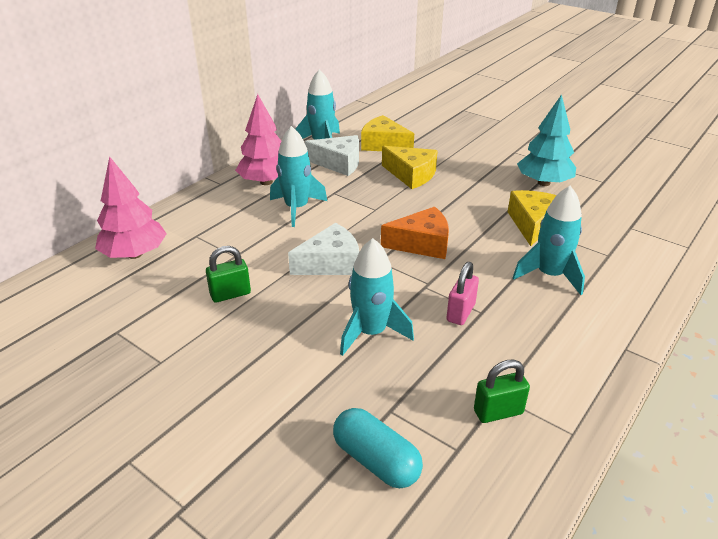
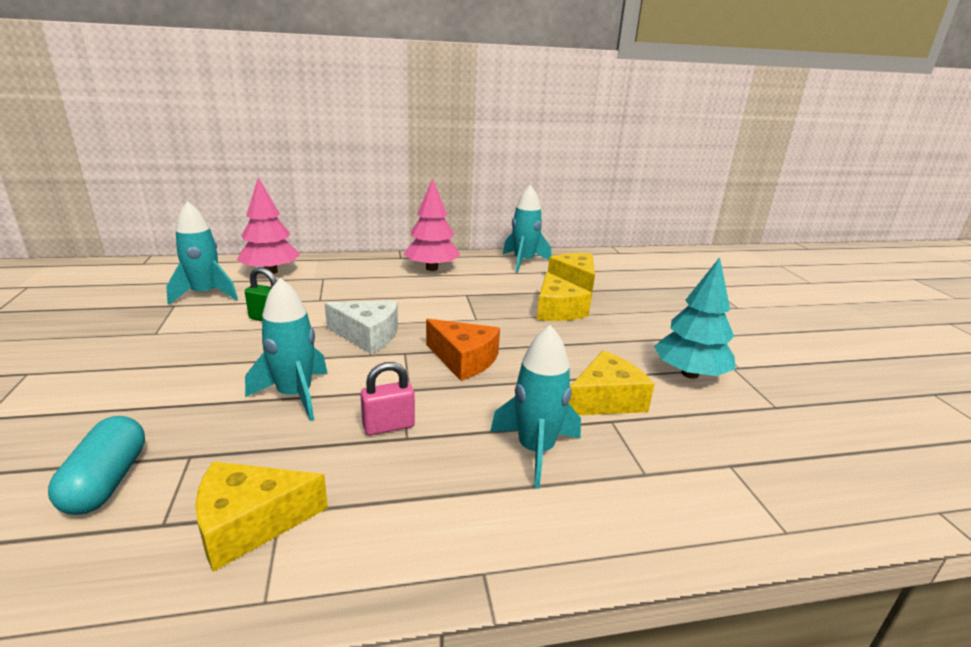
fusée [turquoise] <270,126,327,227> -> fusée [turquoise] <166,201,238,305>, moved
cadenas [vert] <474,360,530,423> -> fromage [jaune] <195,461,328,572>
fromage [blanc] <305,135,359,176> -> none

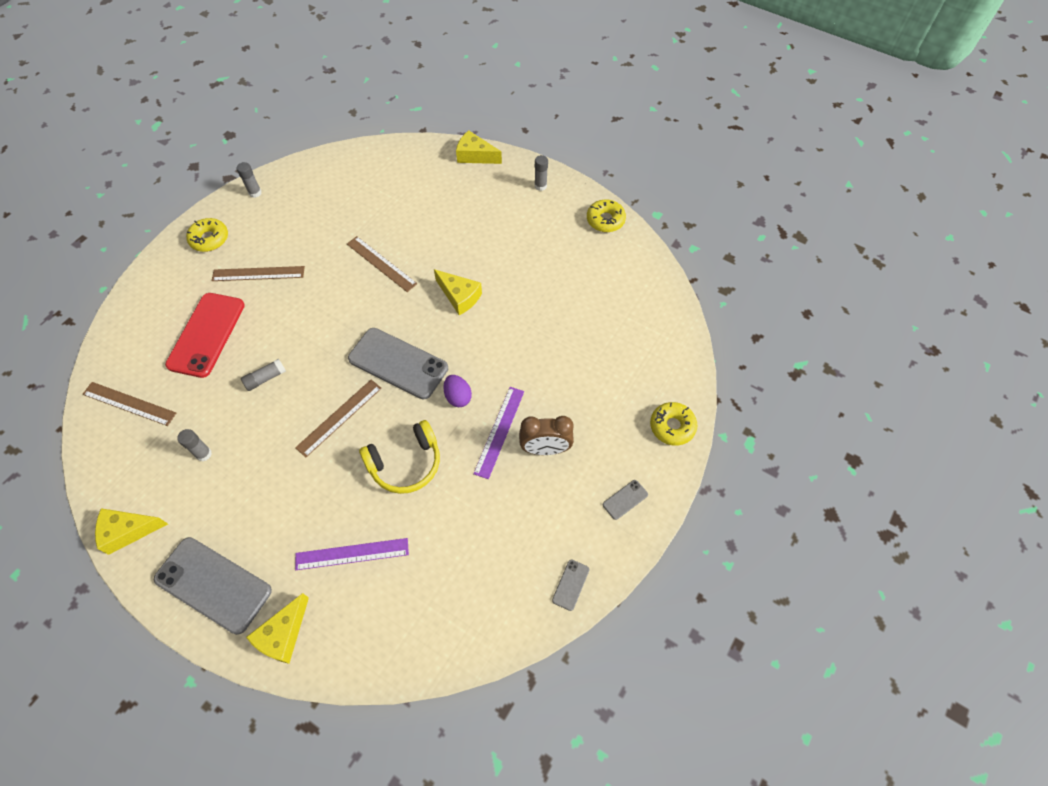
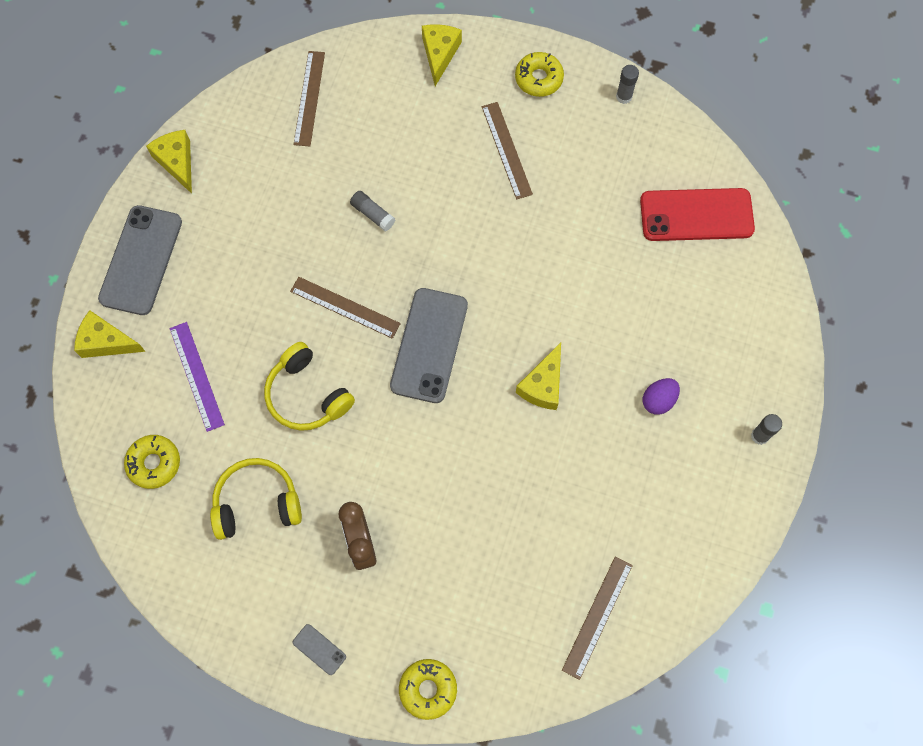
beignet [jaune] <587,199,626,232> -> beignet [jaune] <124,435,180,489>, moved
none -> casque audio [jaune] <210,458,302,540>
fromage [jaune] <456,130,502,164> -> fromage [jaune] <422,24,462,86>, moved
règle [marron] <347,236,417,292> -> règle [marron] <562,556,633,680>, moved
téléphone [rouge] <165,293,245,378> -> téléphone [rouge] <640,188,755,241>, moved
œuf [violet] <443,375,472,407> -> œuf [violet] <643,378,680,415>, moved
bâton de colle [gris] <177,429,212,461> -> none
règle [violet] <473,387,524,479> -> none
téléphone [gris] <552,559,589,611> -> none

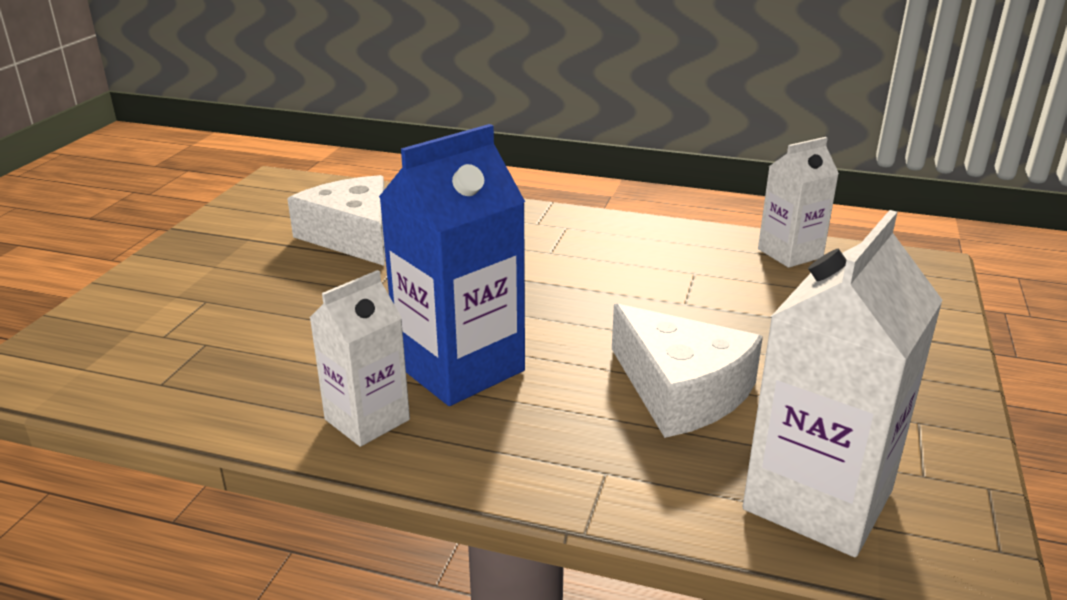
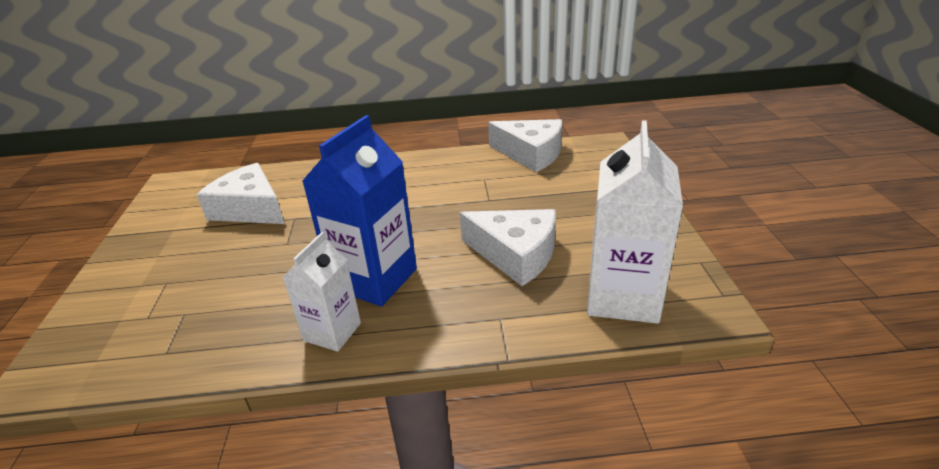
brique de lait [blanc] <758,137,839,268> -> fromage [blanc] <488,119,562,172>

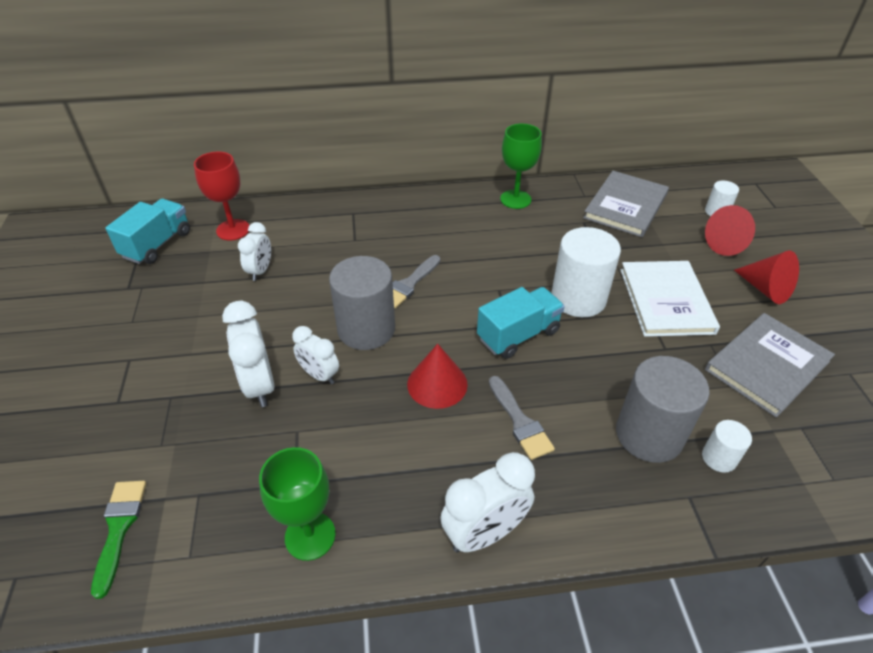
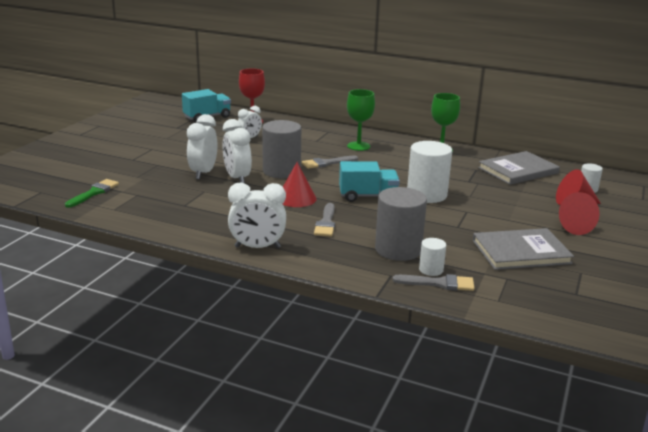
réveil [blanc] <292,326,339,384> -> réveil [blanc] <223,119,252,184>, x1.56
verre à pied [vert] <259,447,336,561> -> verre à pied [vert] <347,89,375,151>, moved
none -> pinceau [gris] <392,274,475,291>
livre [blanc] <620,261,720,337> -> none

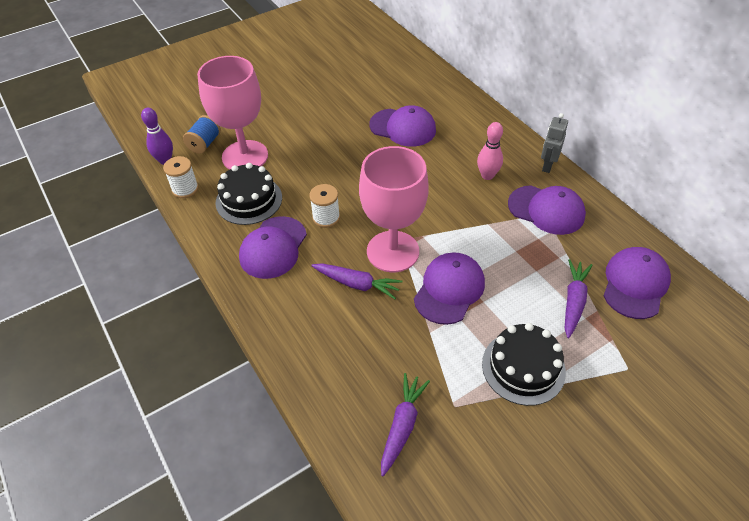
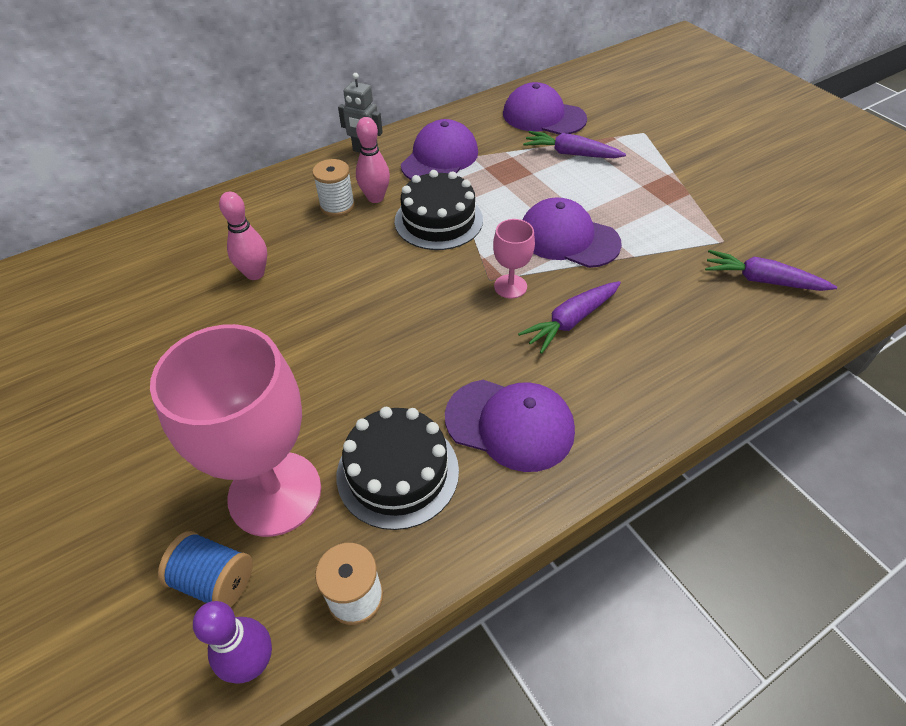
casquette [violet] <369,105,436,147> -> quille [rose] <219,192,267,280>
bobine [blanc] <309,184,340,228> -> bobine [blanc] <312,159,355,217>, moved
gâteau [noir] <482,323,566,406> -> gâteau [noir] <395,170,483,250>, moved
verre à pied [rose] <359,146,429,272> -> verre à pied [rose] <493,219,535,298>, x0.46
carotte [violet] <311,263,402,299> -> carotte [violet] <518,281,621,354>, 150 degrees counterclockwise

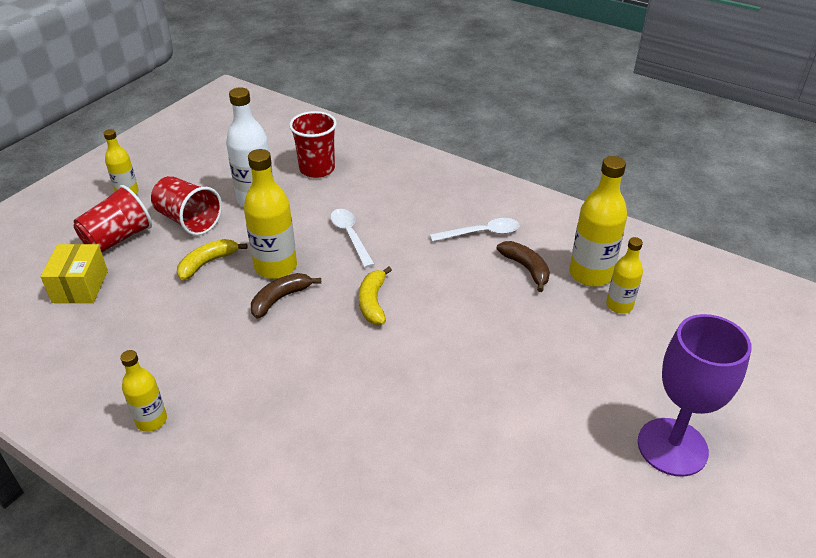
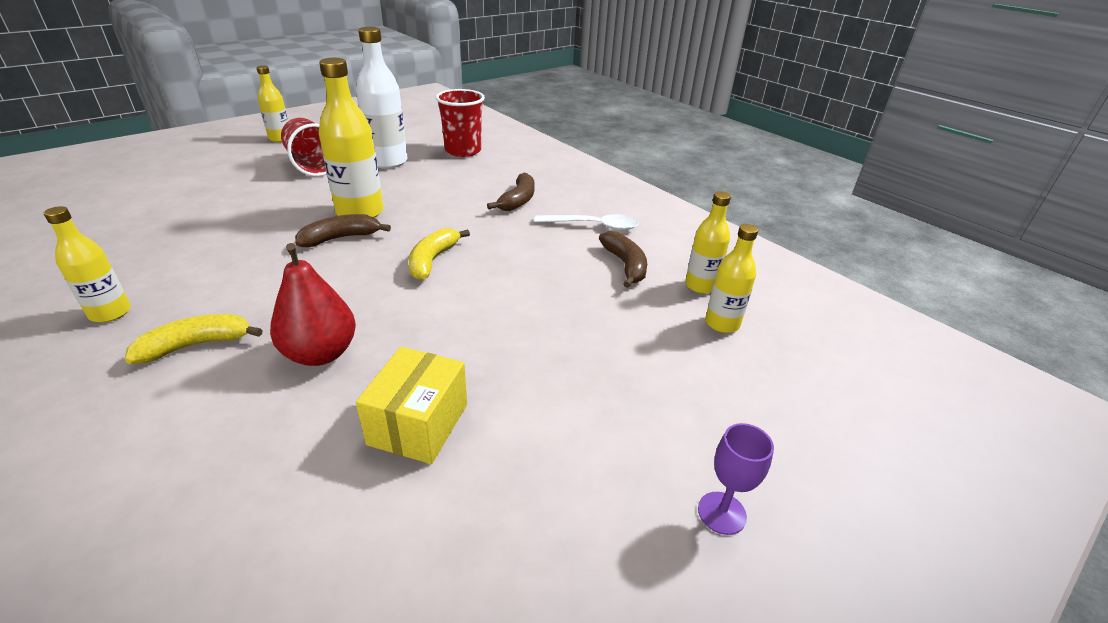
banane [jaune] <177,239,248,280> -> banane [jaune] <125,314,262,364>, moved
none -> poire [rouge] <270,243,356,366>
boîte [jaune] <40,244,108,303> -> boîte [jaune] <356,347,467,464>, moved
none -> banane [marron] <487,173,535,211>
bouteille [jaune] <570,156,627,287> -> bouteille [jaune] <685,191,731,294>, x0.60
verre à pied [violet] <638,314,752,477> -> verre à pied [violet] <698,423,774,535>, x0.44
gobelet [rouge] <74,185,152,252> -> none
cuillère [blanc] <330,209,375,268> -> none

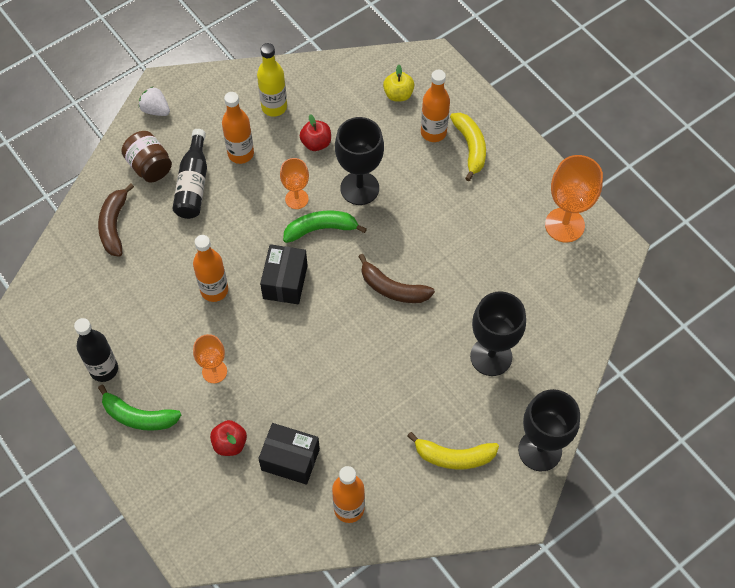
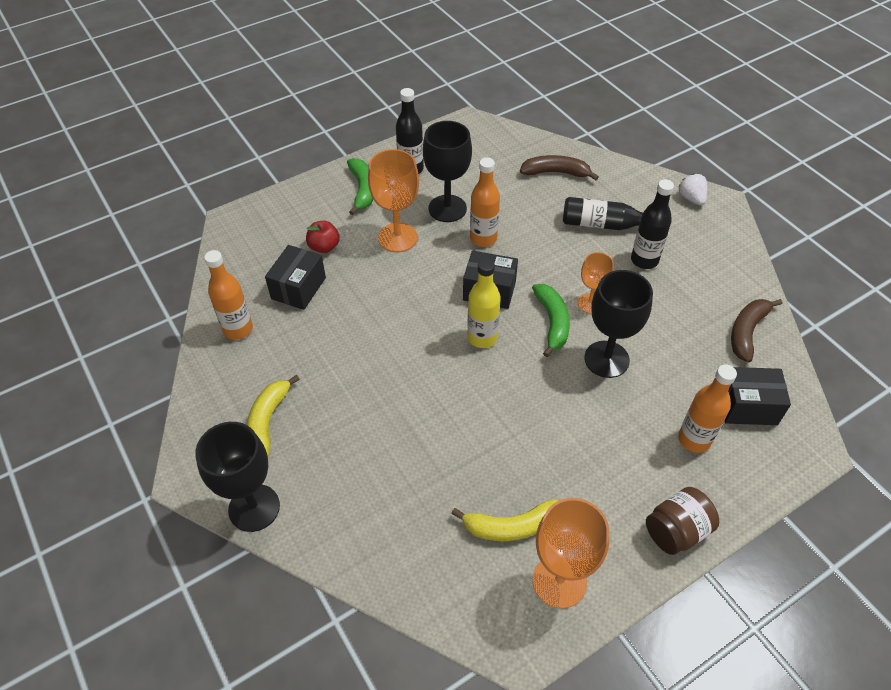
banane [vert] <98,385,181,431> -> banane [vert] <347,158,373,215>, 150 degrees clockwise
verre à pied [orange] <193,334,227,383> -> verre à pied [orange] <368,149,419,252>, x1.68
verre à pied [noir] <470,291,526,376> -> verre à pied [noir] <423,121,472,222>, moved
banane [jaune] <450,113,486,181> -> banane [jaune] <451,499,558,541>, moved
bouteille [jaune] <257,43,287,117> -> bouteille [jaune] <467,258,501,348>, moved
bouteille [orange] <222,92,254,164> -> bouteille [noir] <631,179,674,269>
bocal [marron] <121,131,172,182> -> bocal [marron] <646,487,719,555>, moved
fraise [blanc] <139,87,170,116> -> fraise [blanc] <678,173,707,205>, 60 degrees counterclockwise
pomme [jaune] <383,65,414,101> -> boîte [noir] <725,367,791,425>
banane [marron] <358,254,435,303> -> banane [marron] <731,299,782,363>, moved
pomme [rouge] <300,114,331,151> -> none

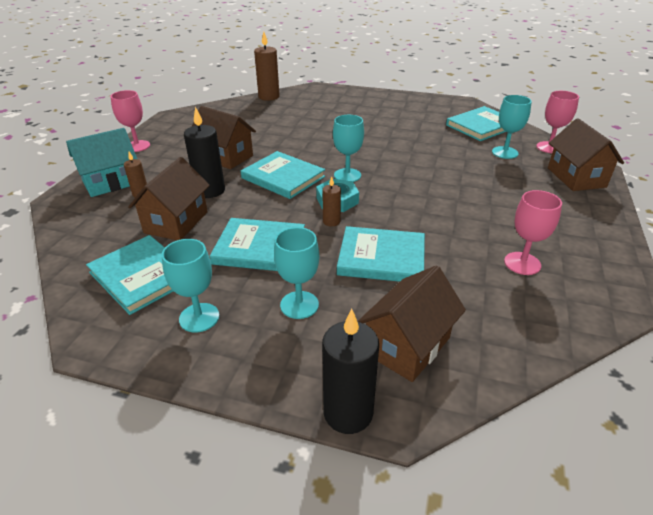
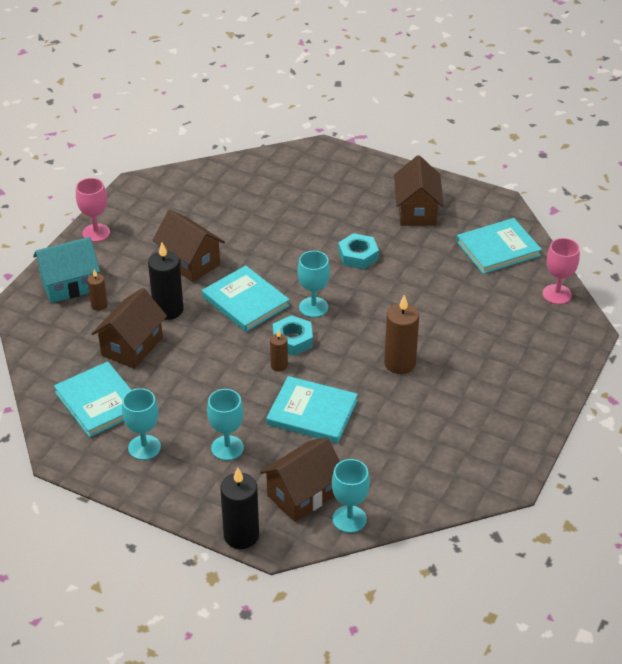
verre à pied [turquoise] <492,95,532,159> -> verre à pied [turquoise] <332,459,370,533>, moved
none -> écrou [turquoise] <338,233,379,269>
bougie [marron] <254,32,280,101> -> bougie [marron] <384,295,419,374>, moved
maison [marron] <548,118,624,191> -> maison [marron] <394,155,444,226>, moved
livre [turquoise] <210,218,305,271> -> none
verre à pied [rose] <504,190,562,275> -> none

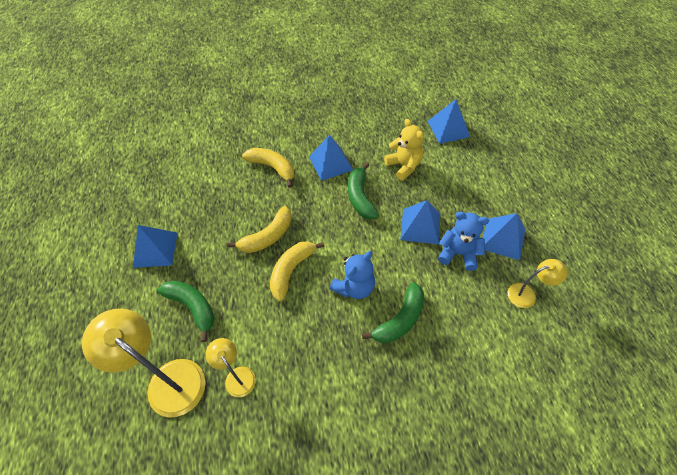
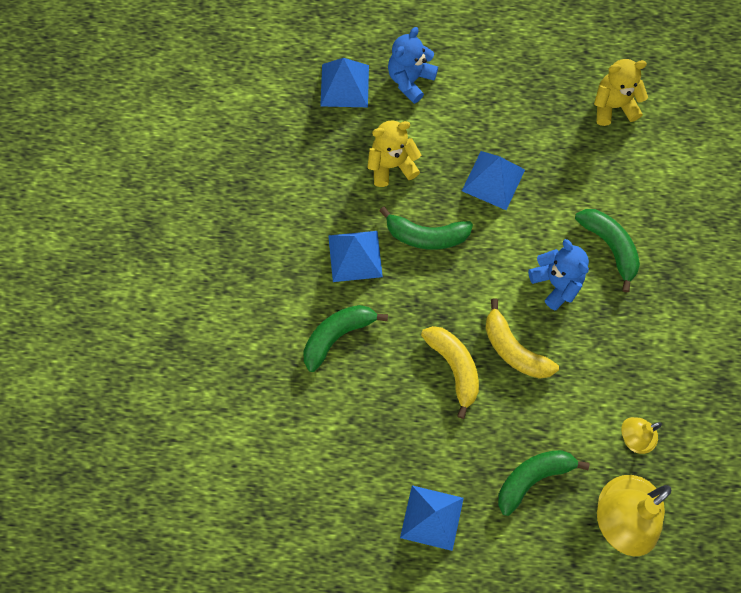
banane [jaune] <242,148,294,188> -> banane [vert] <303,305,388,372>
ours en peluche [bleu] <438,212,489,271> -> ours en peluche [bleu] <388,27,438,104>, moved
lampe [jaune] <508,259,568,308> -> ours en peluche [jaune] <594,59,648,126>
pyramide [bleu] <483,213,526,260> -> none

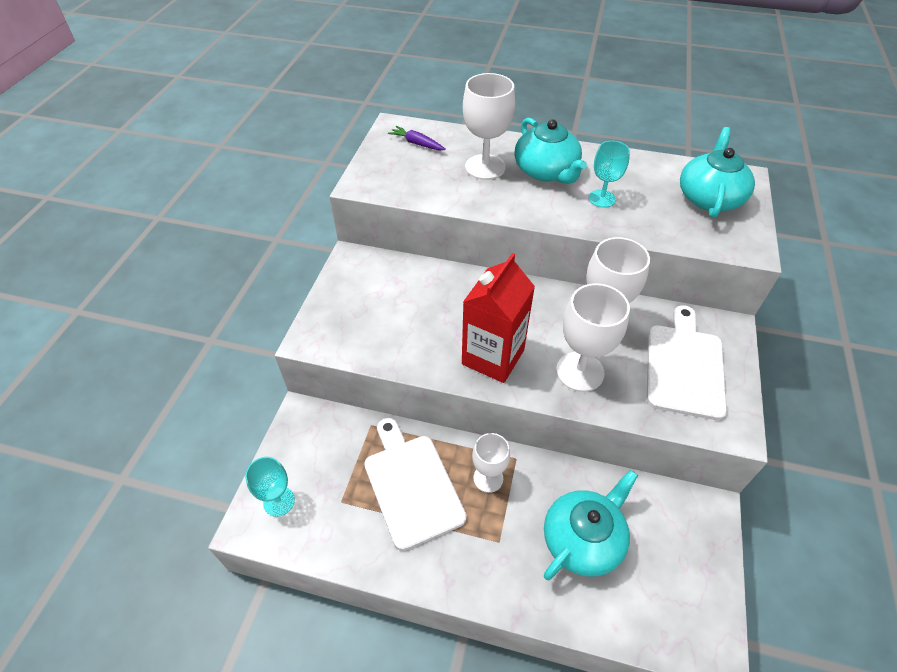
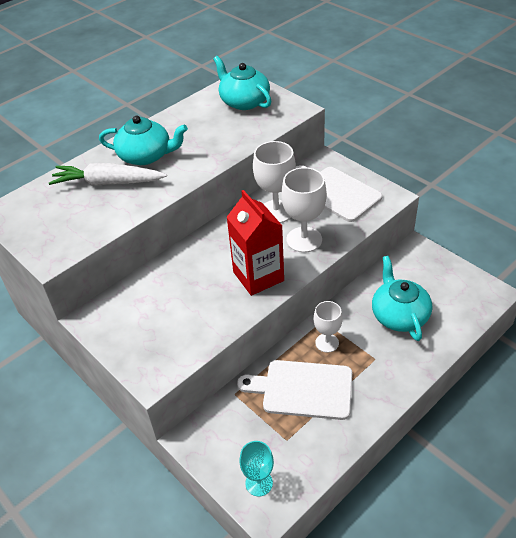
verre à pied [blanc] <463,73,515,180> -> carotte [blanc] <49,163,167,186>
carotte [violet] <388,126,446,150> -> none
verre à pied [turquoise] <589,141,630,208> -> none

